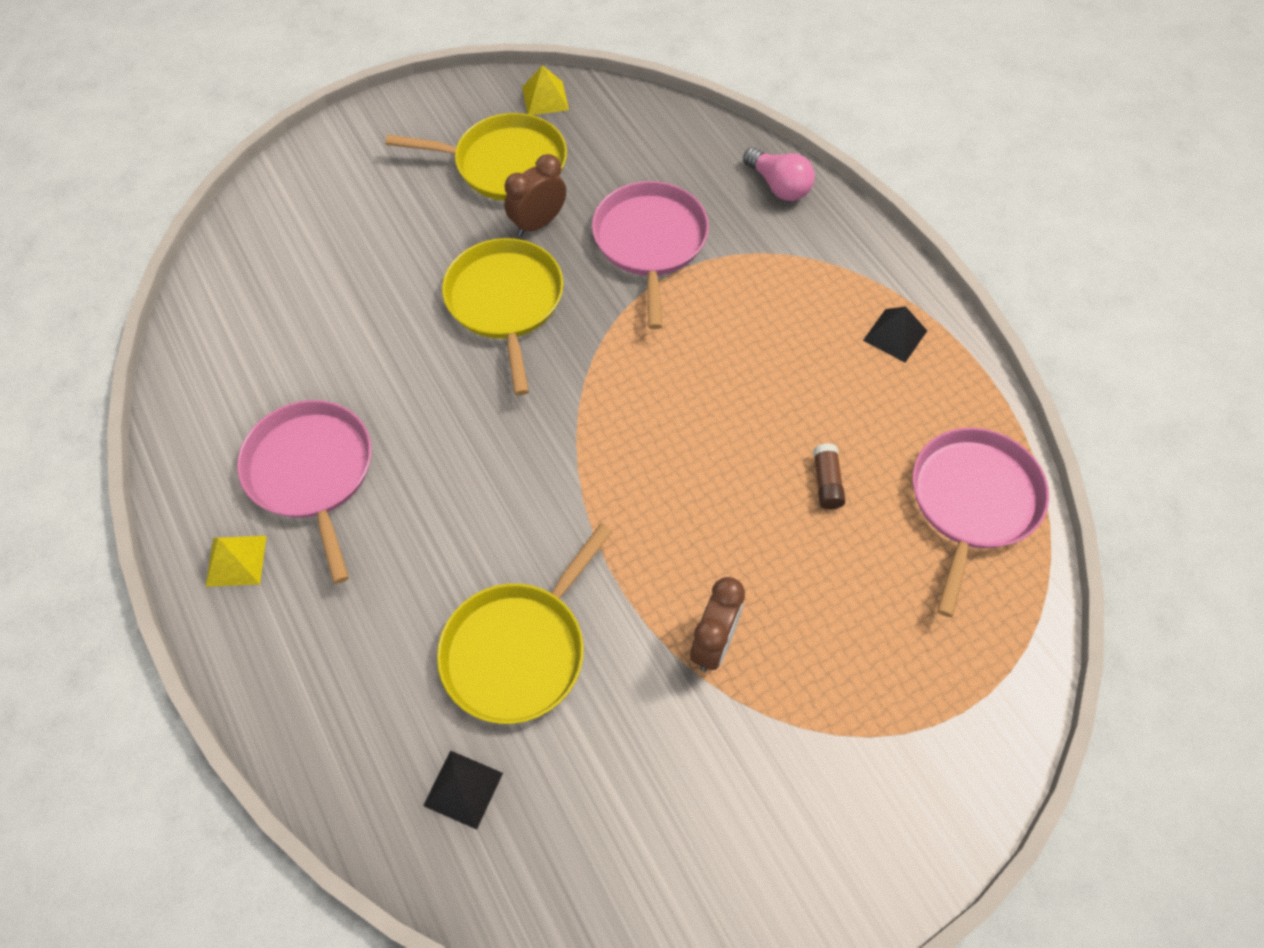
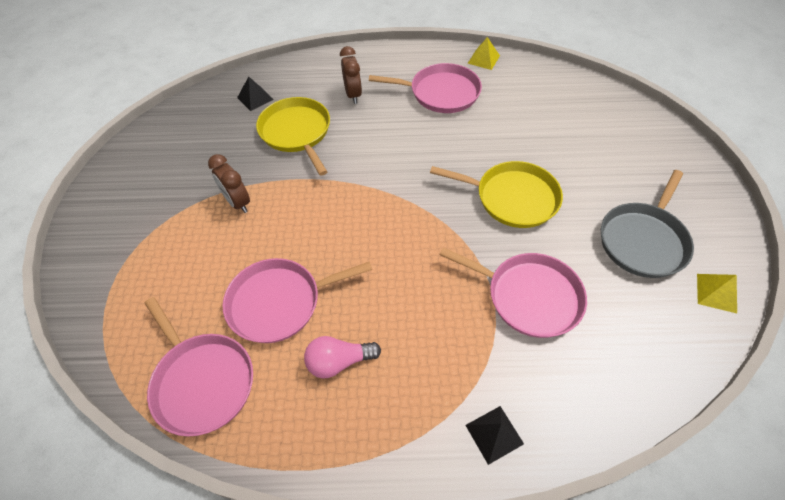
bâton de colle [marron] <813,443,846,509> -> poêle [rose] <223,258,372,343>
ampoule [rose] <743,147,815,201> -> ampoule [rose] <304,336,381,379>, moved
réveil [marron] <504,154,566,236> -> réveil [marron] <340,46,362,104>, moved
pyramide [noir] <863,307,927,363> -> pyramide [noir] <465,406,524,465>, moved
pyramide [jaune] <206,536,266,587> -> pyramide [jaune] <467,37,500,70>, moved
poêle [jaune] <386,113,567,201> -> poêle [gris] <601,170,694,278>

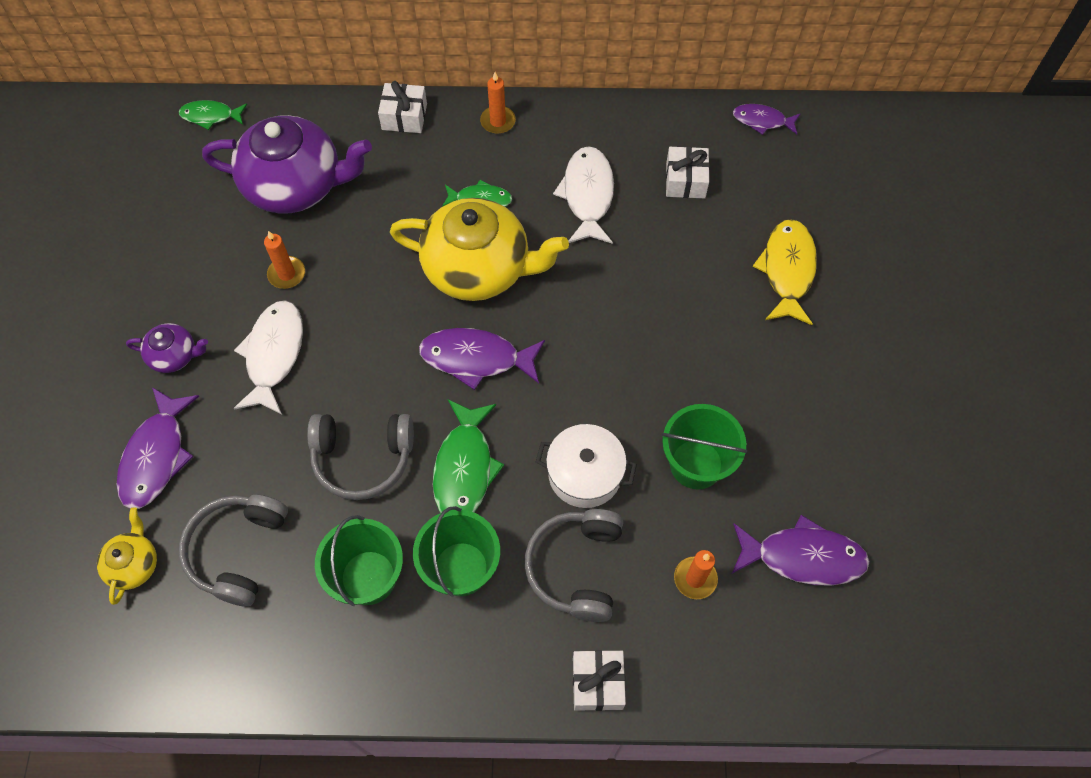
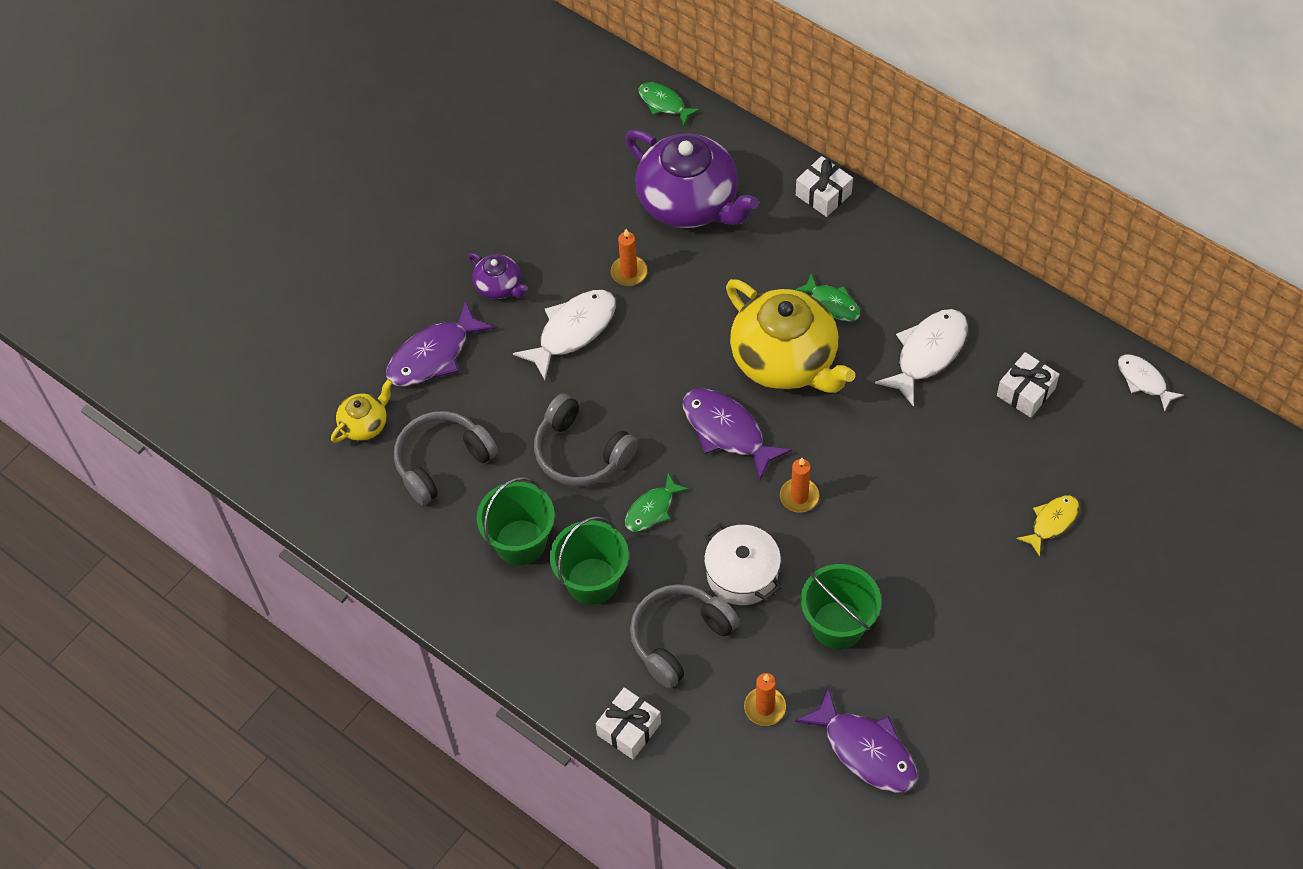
poisson [vert] <433,400,504,513> -> poisson [vert] <625,473,689,532>, x0.60
bougie [orange] <480,72,516,134> -> bougie [orange] <780,458,820,513>, moved
poisson [jaune] <753,219,817,325> -> poisson [jaune] <1017,495,1079,557>, x0.60
poisson [violet] <733,104,800,135> -> poisson [blanc] <1118,355,1184,411>

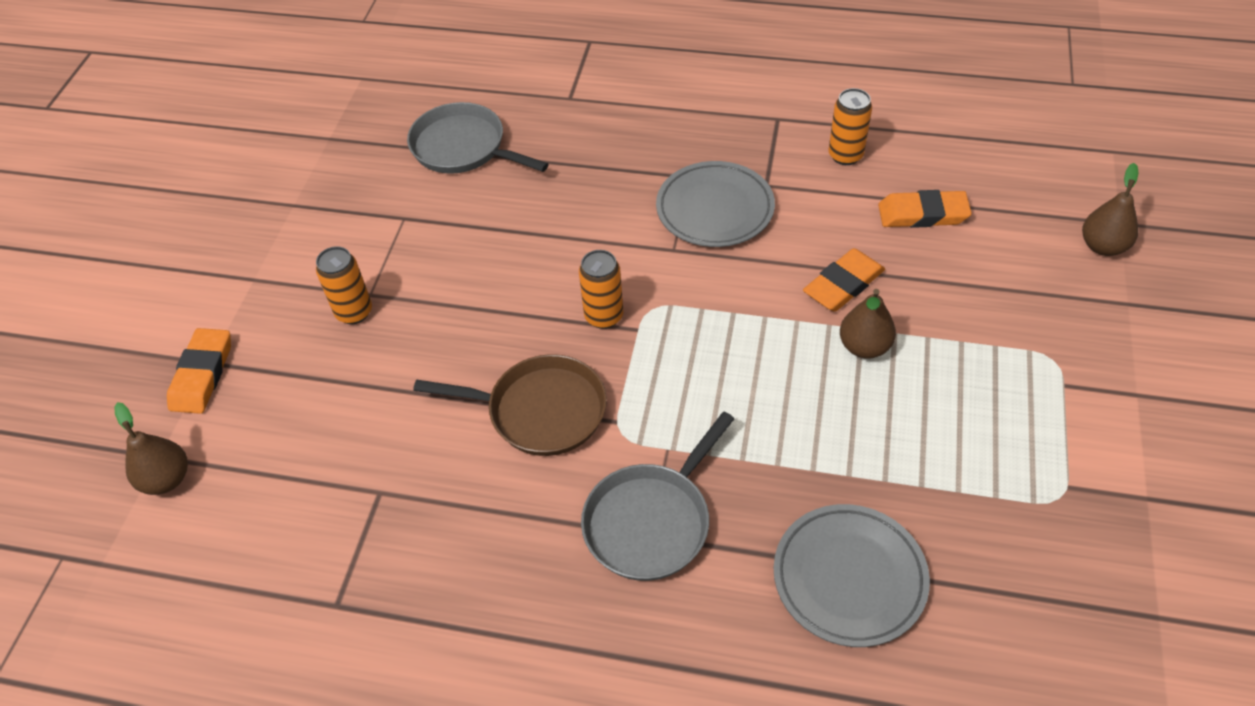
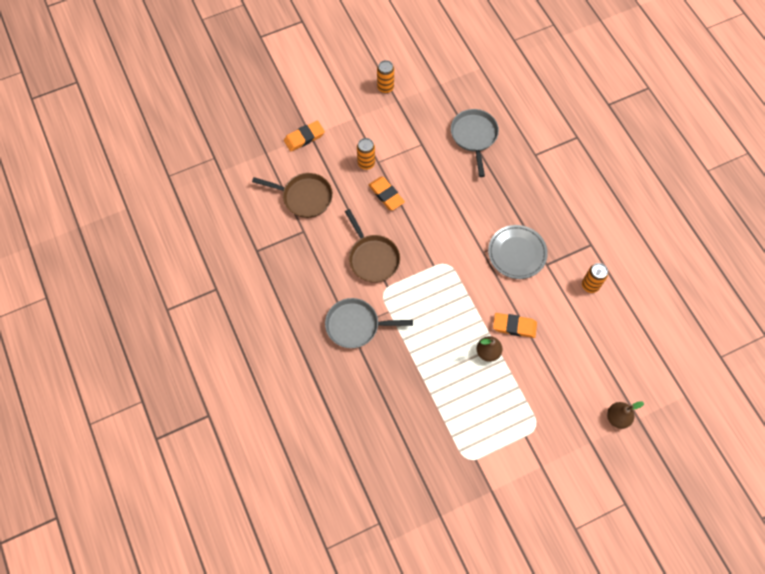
none -> poêle [marron] <252,173,333,218>
gomme [orange] <878,190,972,228> -> gomme [orange] <368,177,405,210>, moved
canette [orange] <579,250,623,329> -> canette [orange] <377,60,394,93>, moved
poire [marron] <114,402,188,495> -> none
assiette [gris] <774,504,930,647> -> none

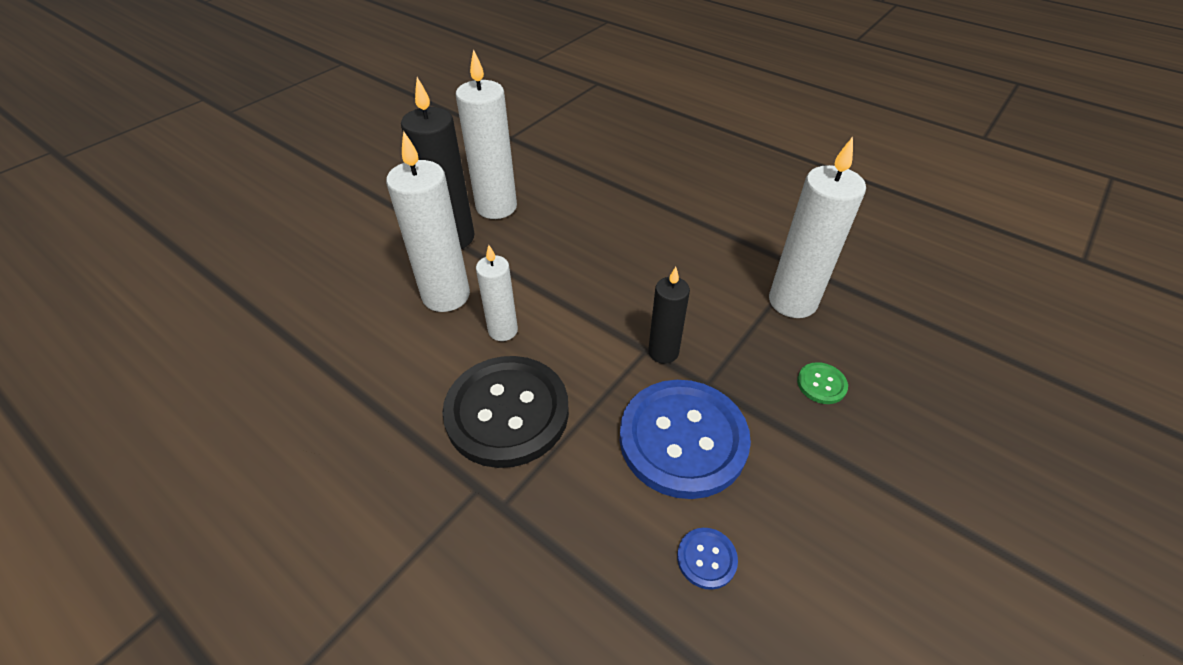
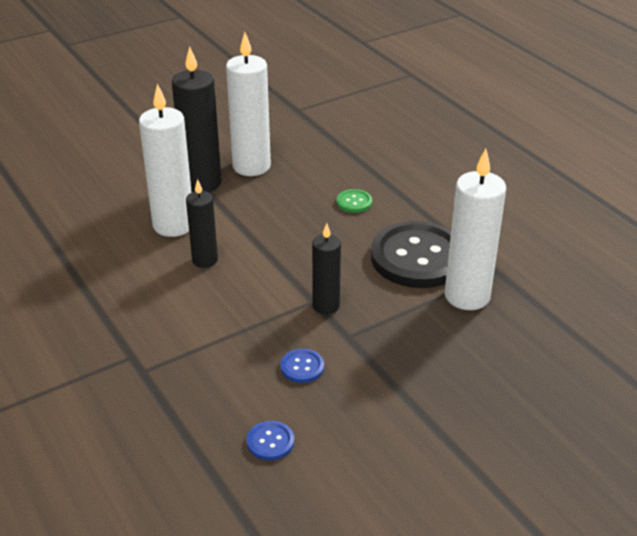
bougie [blanc] <476,245,518,341> -> bougie [noir] <186,179,218,268>
bouton [bleu] <620,380,751,499> -> bouton [bleu] <281,349,324,383>, x0.40
bouton [vert] <797,362,848,404> -> bouton [vert] <337,189,372,213>, moved
bouton [noir] <442,356,569,468> -> bouton [noir] <371,221,451,288>, moved

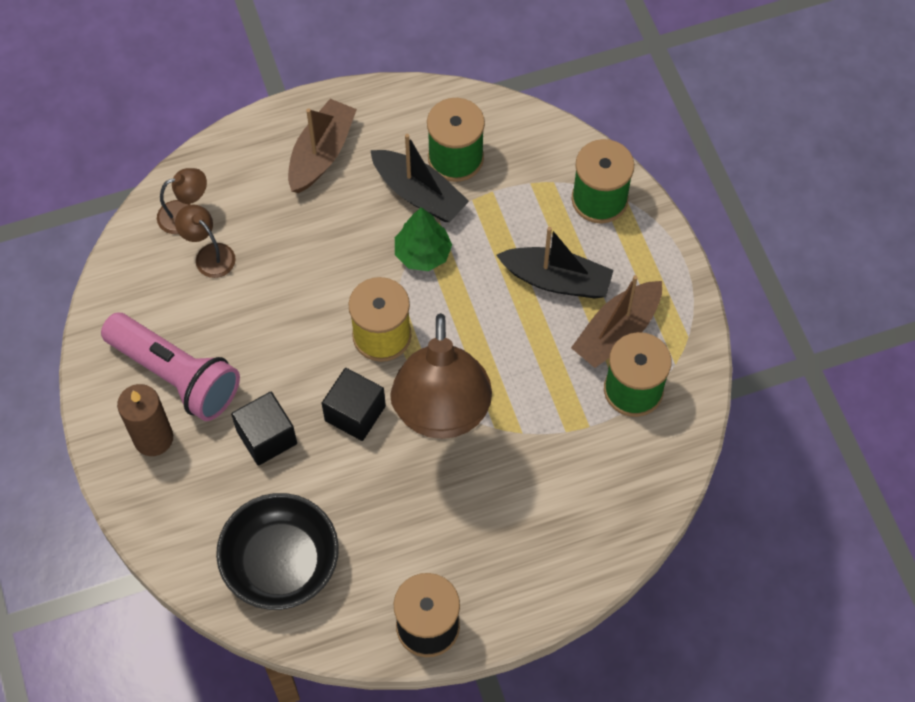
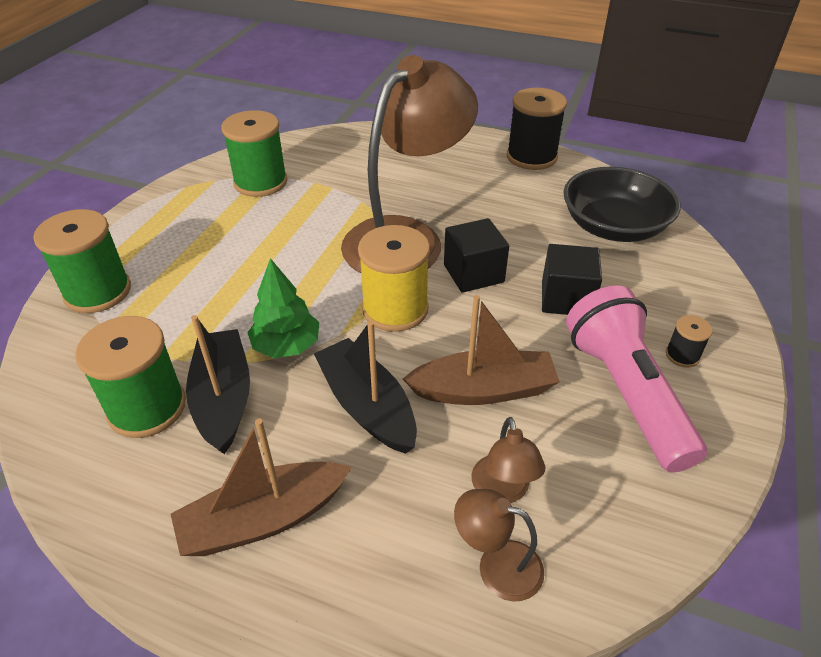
bateau [noir] <496,227,614,299> -> bateau [noir] <314,321,417,454>, moved
bateau [marron] <571,275,662,368> -> bateau [marron] <403,295,560,405>, moved
bougie [marron] <117,384,173,456> -> bobine [noir] <666,315,713,368>

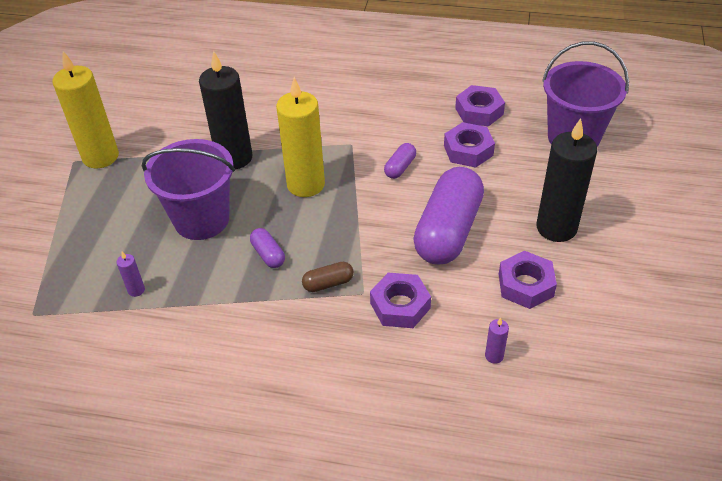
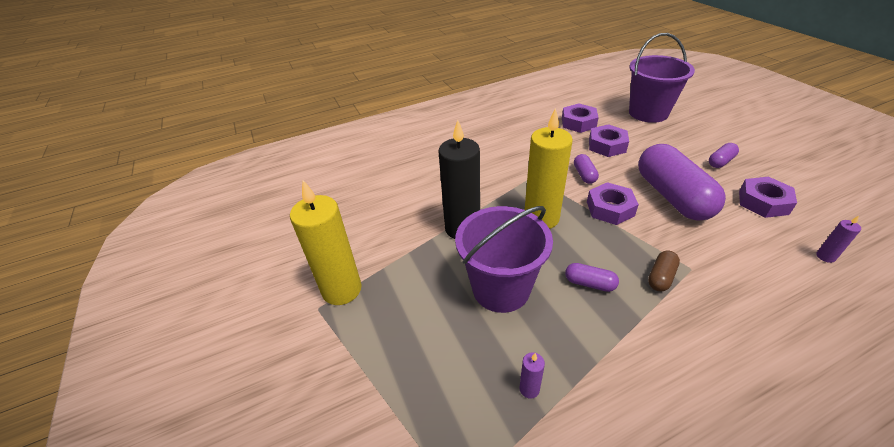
écrou [violet] <370,273,431,328> -> écrou [violet] <587,182,639,225>, moved
bougie [noir] <537,118,597,242> -> gélule [violet] <709,143,739,168>

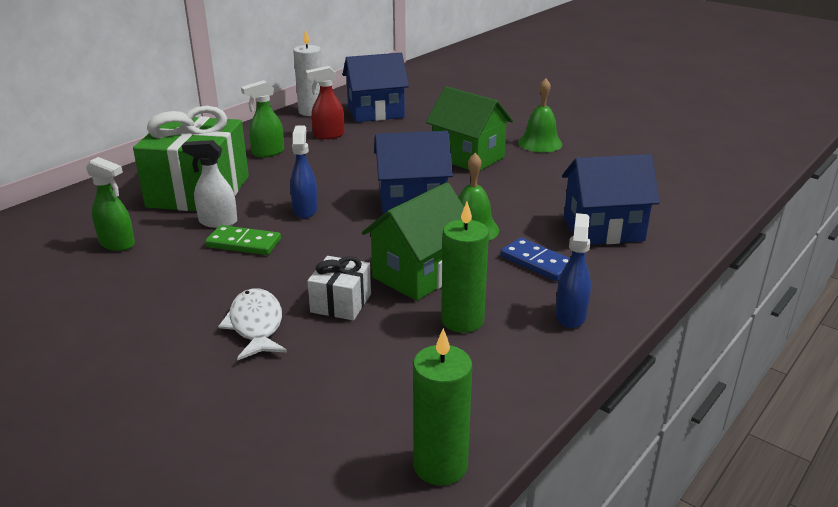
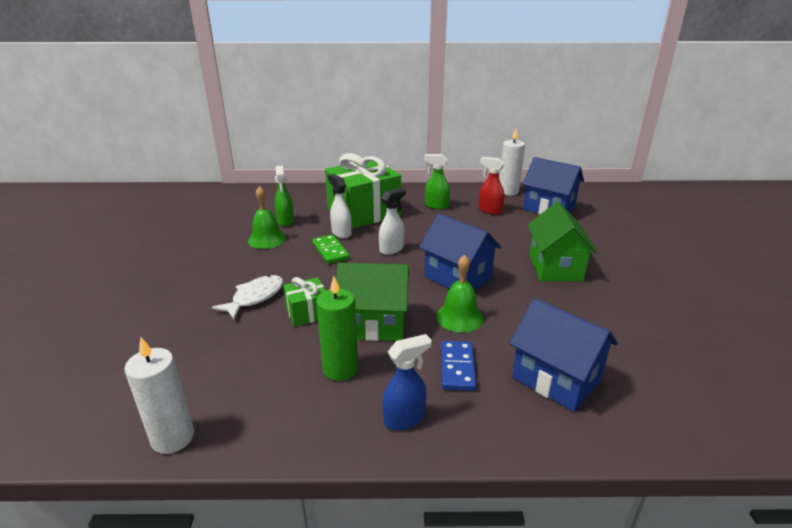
bougie [vert] <413,328,472,485> -> bougie [blanc] <125,337,194,454>
cloche [vert] <518,78,562,152> -> cloche [vert] <248,186,286,249>, moved
cadeau [blanc] <307,256,371,320> -> cadeau [vert] <283,277,326,326>
vaporisateur [bleu] <290,125,318,218> -> vaporisateur [blanc] <379,188,406,255>

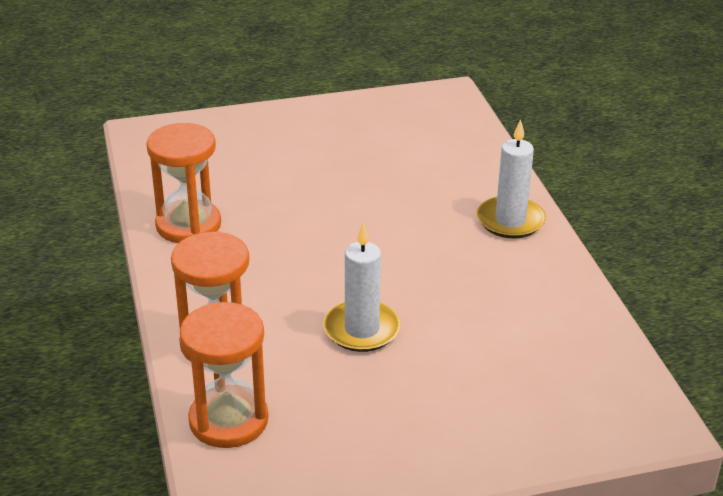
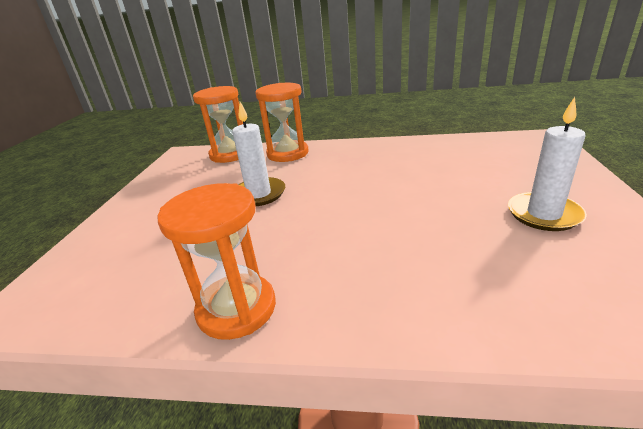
sablier [orange] <146,123,221,243> -> sablier [orange] <157,183,276,340>, moved
bougie [blanc] <477,119,546,238> -> bougie [blanc] <508,97,587,231>, moved

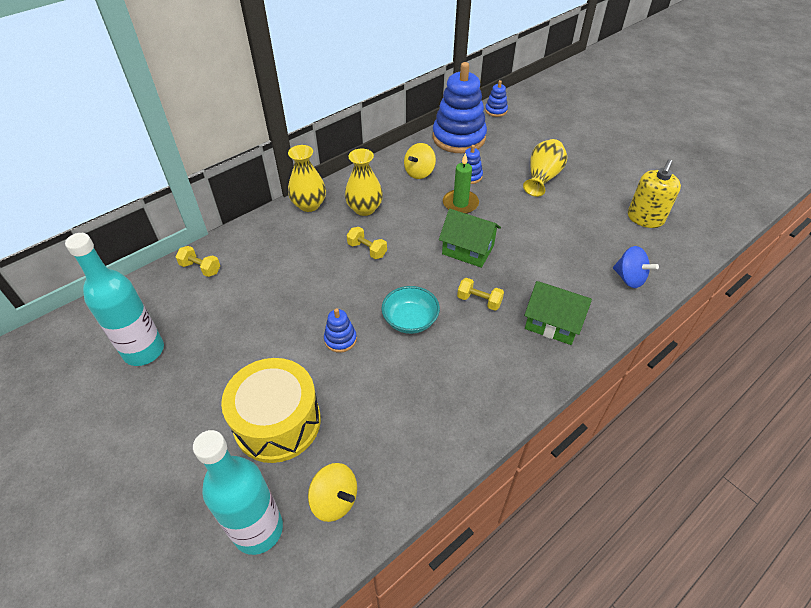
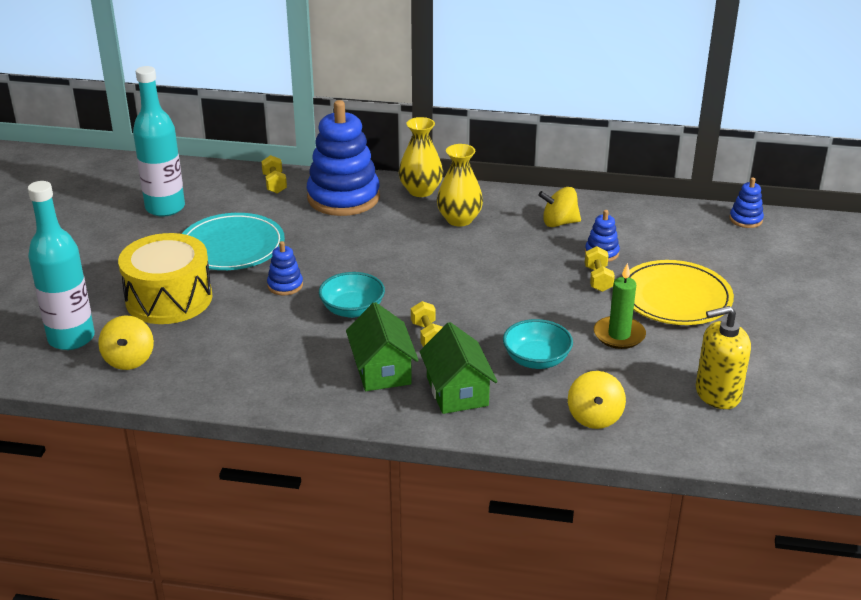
none -> assiette [turquoise] <182,213,285,270>
jouet à empiler [bleu] <432,62,487,153> -> jouet à empiler [bleu] <307,100,380,216>, moved
maison [vert] <439,209,501,268> -> maison [vert] <346,302,419,391>, moved
none -> bol [turquoise] <503,319,573,369>
toupie [bleu] <613,246,659,288> -> toupie [jaune] <568,371,626,429>
haltère [jaune] <347,227,387,259> -> haltère [jaune] <585,246,615,292>, moved
bougie [vert] <443,153,479,214> -> bougie [vert] <594,263,646,349>, moved
vase [jaune] <523,139,567,197> -> assiette [jaune] <628,260,734,325>

